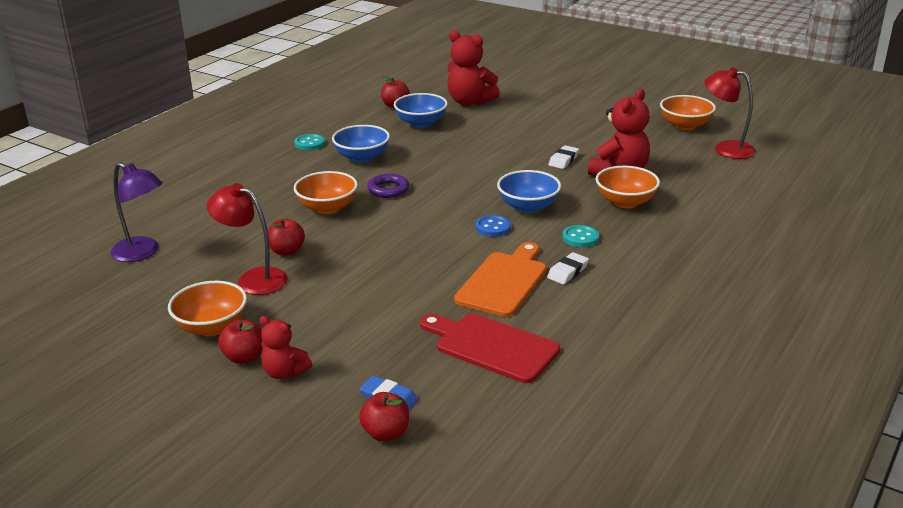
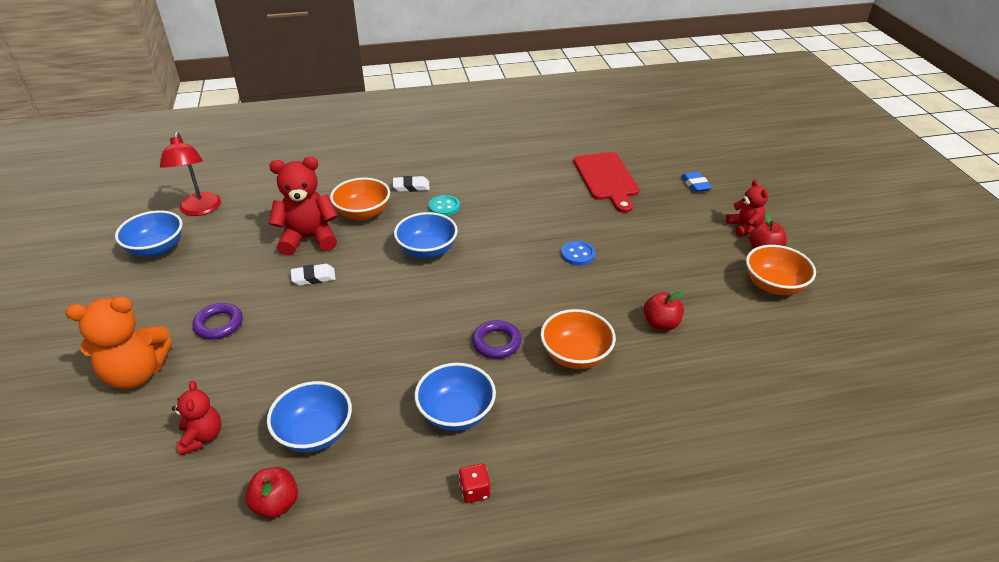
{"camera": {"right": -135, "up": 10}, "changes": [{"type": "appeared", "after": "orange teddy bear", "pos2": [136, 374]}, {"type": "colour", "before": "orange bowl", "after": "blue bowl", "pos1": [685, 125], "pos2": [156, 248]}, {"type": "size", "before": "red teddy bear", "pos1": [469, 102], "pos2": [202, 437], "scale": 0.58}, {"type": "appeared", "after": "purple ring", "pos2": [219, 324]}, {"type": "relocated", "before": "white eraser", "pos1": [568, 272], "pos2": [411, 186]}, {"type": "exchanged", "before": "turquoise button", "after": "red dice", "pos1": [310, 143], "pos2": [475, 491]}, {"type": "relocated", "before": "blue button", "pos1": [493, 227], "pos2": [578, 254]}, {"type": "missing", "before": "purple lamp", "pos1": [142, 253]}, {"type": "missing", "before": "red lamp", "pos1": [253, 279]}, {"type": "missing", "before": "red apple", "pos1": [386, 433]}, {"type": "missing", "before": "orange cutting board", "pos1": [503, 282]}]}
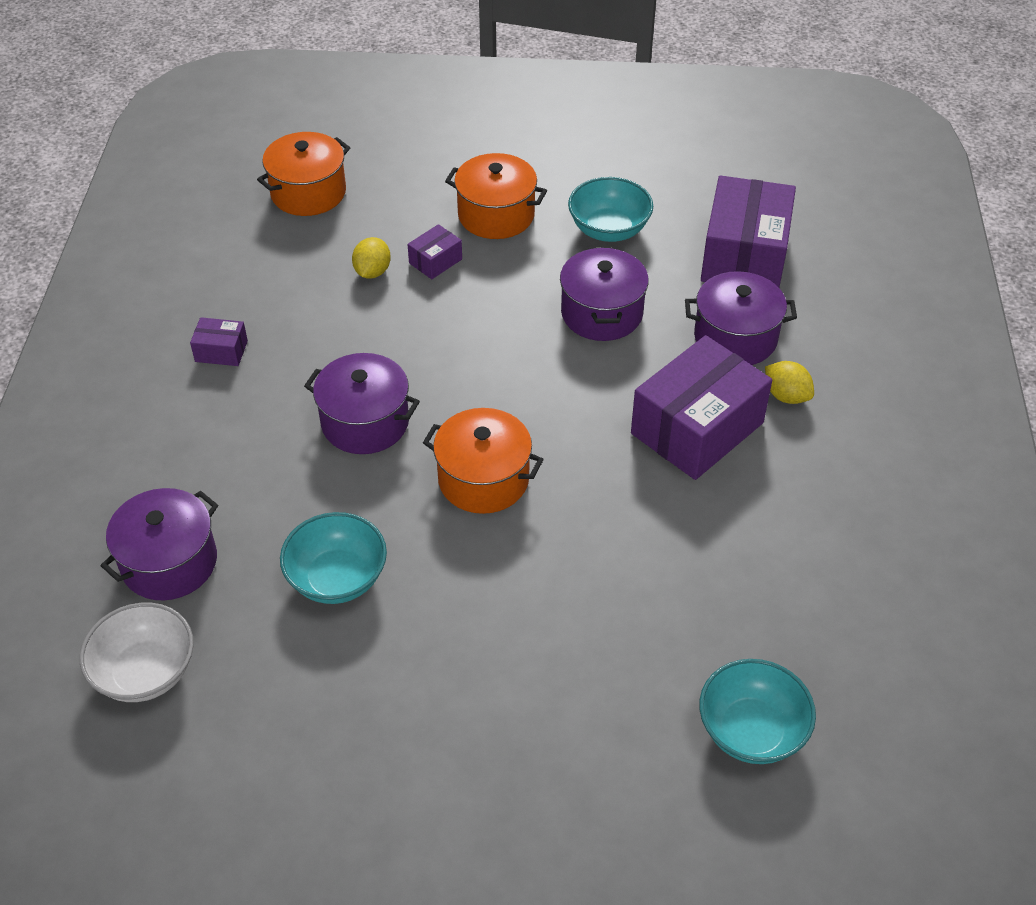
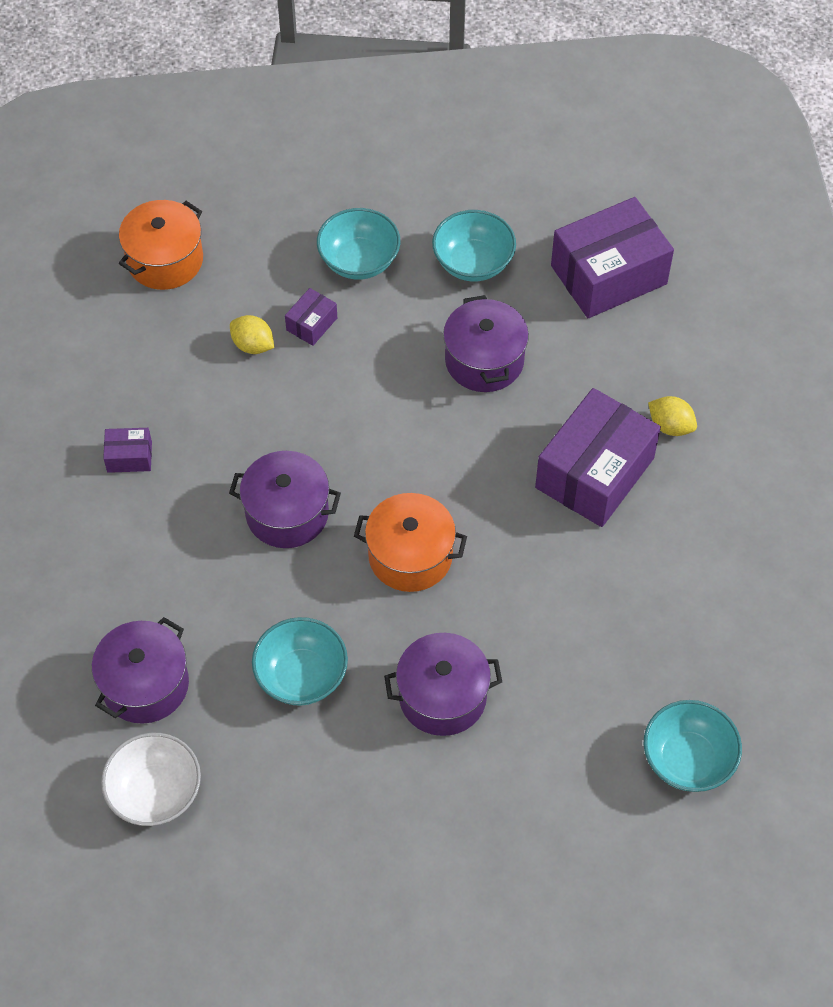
{"camera": {"right": -10, "up": 10}, "changes": [{"type": "spun", "before": "yellow lemon", "pos1": [372, 272], "pos2": [253, 345], "turn": -60}, {"type": "exchanged", "before": "orange pot", "after": "turquoise bowl", "pos1": [496, 215], "pos2": [359, 261]}, {"type": "relocated", "before": "purple pot", "pos1": [735, 338], "pos2": [442, 696]}, {"type": "spun", "before": "purple box", "pos1": [744, 256], "pos2": [608, 275], "turn": 60}]}
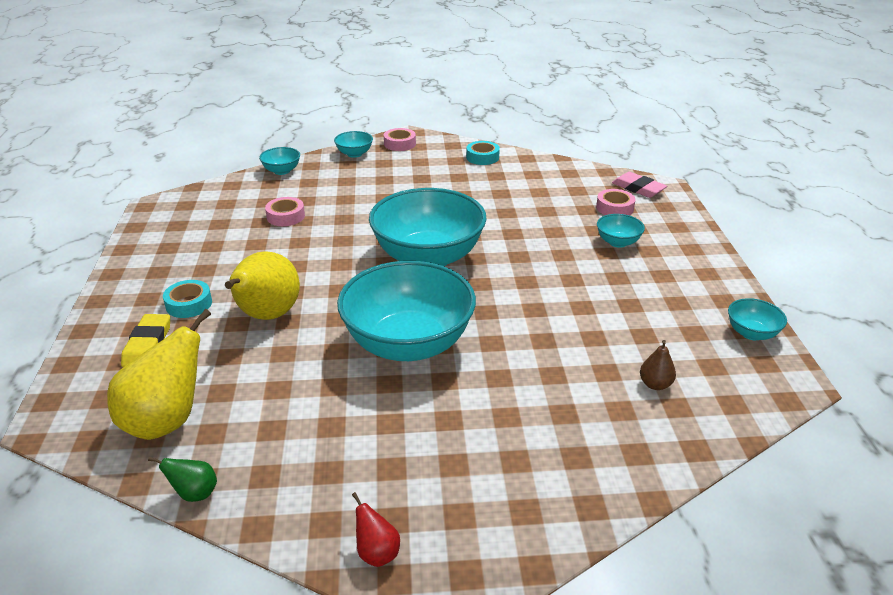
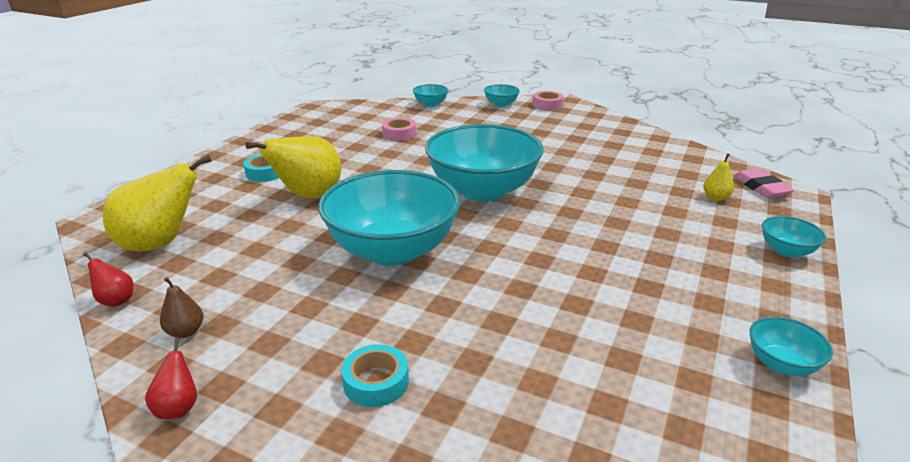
{"camera": {"right": 30, "up": -5}, "changes": [{"type": "colour", "before": "green pear", "after": "red pear", "pos1": [195, 493], "pos2": [116, 300]}, {"type": "relocated", "before": "brown pear", "pos1": [655, 384], "pos2": [185, 332]}, {"type": "relocated", "before": "turquoise tape", "pos1": [482, 157], "pos2": [376, 382]}, {"type": "exchanged", "before": "pink tape", "after": "yellow pear", "pos1": [614, 208], "pos2": [715, 198]}, {"type": "relocated", "before": "turquoise bowl", "pos1": [618, 242], "pos2": [786, 251]}, {"type": "missing", "before": "yellow eraser", "pos1": [148, 344]}]}
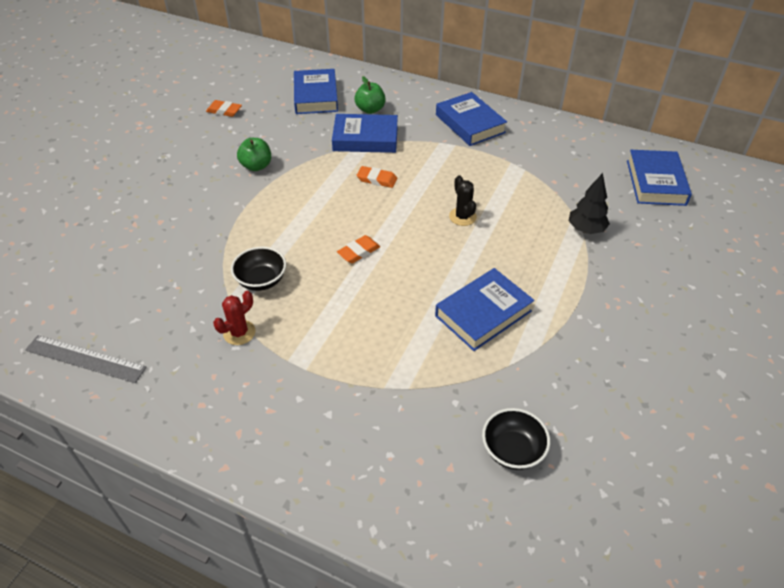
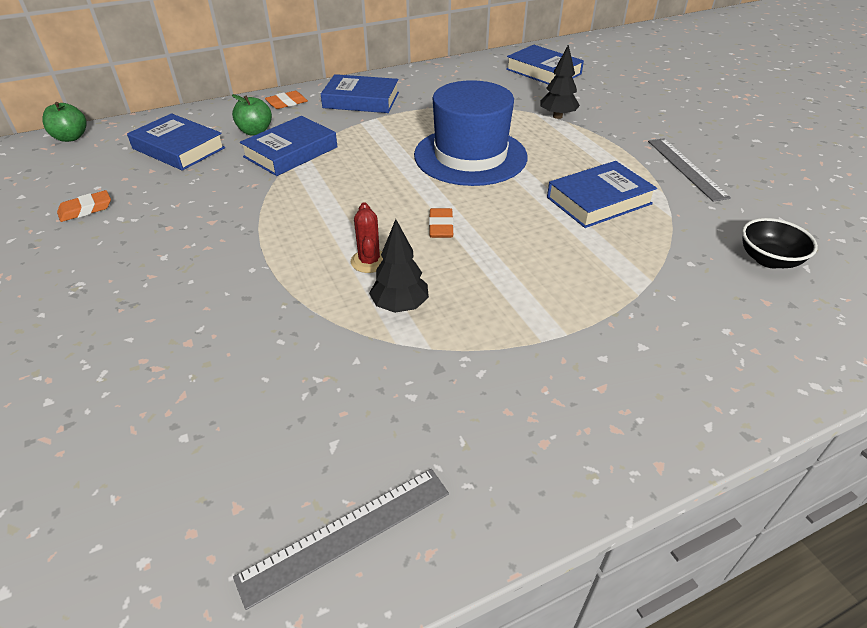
{"camera": {"right": -50, "up": -5}, "changes": [{"type": "relocated", "before": "green apple", "pos1": [256, 166], "pos2": [71, 137]}, {"type": "relocated", "before": "orange eraser", "pos1": [377, 179], "pos2": [287, 103]}, {"type": "relocated", "before": "red cactus", "pos1": [239, 333], "pos2": [369, 261]}, {"type": "exchanged", "before": "black bowl", "after": "black tree", "pos1": [261, 280], "pos2": [400, 306]}, {"type": "exchanged", "before": "black cactus", "after": "blue hat", "pos1": [462, 217], "pos2": [470, 156]}, {"type": "spun", "before": "blue book", "pos1": [483, 313], "pos2": [599, 200], "turn": 60}, {"type": "appeared", "after": "grey ruler", "pos2": [686, 168]}]}
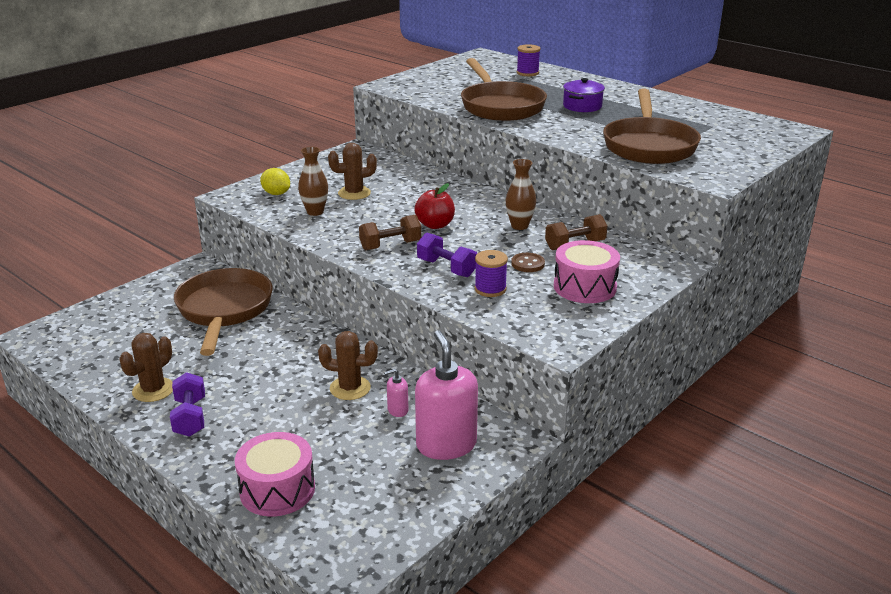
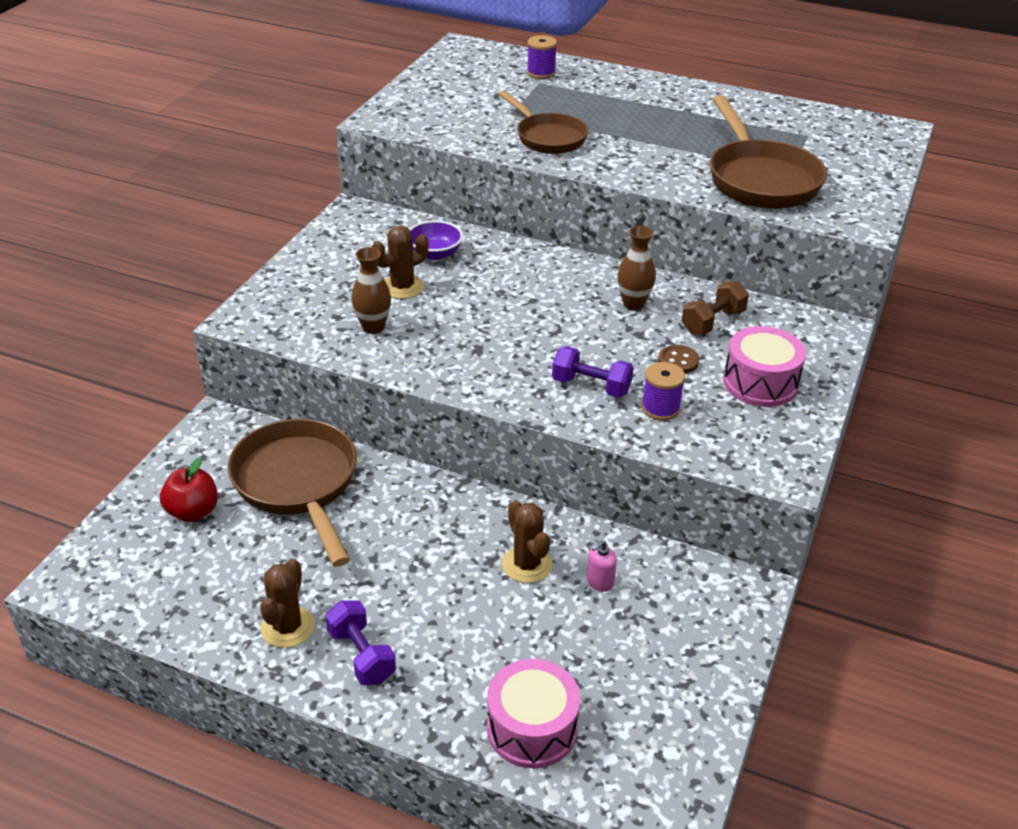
{"camera": {"right": -20, "up": 10}, "changes": [{"type": "relocated", "before": "red apple", "pos1": [435, 225], "pos2": [193, 512]}, {"type": "appeared", "after": "purple bowl", "pos2": [435, 253]}, {"type": "size", "before": "brown pan", "pos1": [500, 106], "pos2": [547, 137], "scale": 0.65}, {"type": "spun", "before": "brown cactus", "pos1": [350, 388], "pos2": [527, 564], "turn": 75}, {"type": "missing", "before": "yellow lemon", "pos1": [276, 194]}, {"type": "missing", "before": "brown dumbbell", "pos1": [390, 245]}, {"type": "missing", "before": "pink soap dispenser", "pos1": [446, 445]}, {"type": "missing", "before": "purple pot", "pos1": [582, 106]}]}
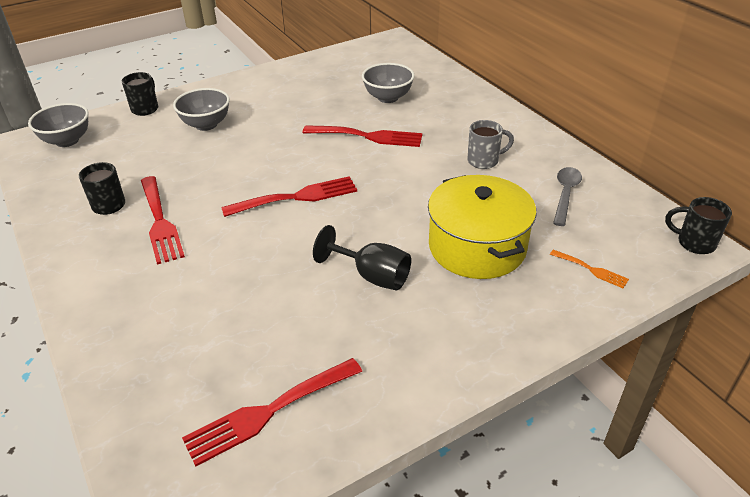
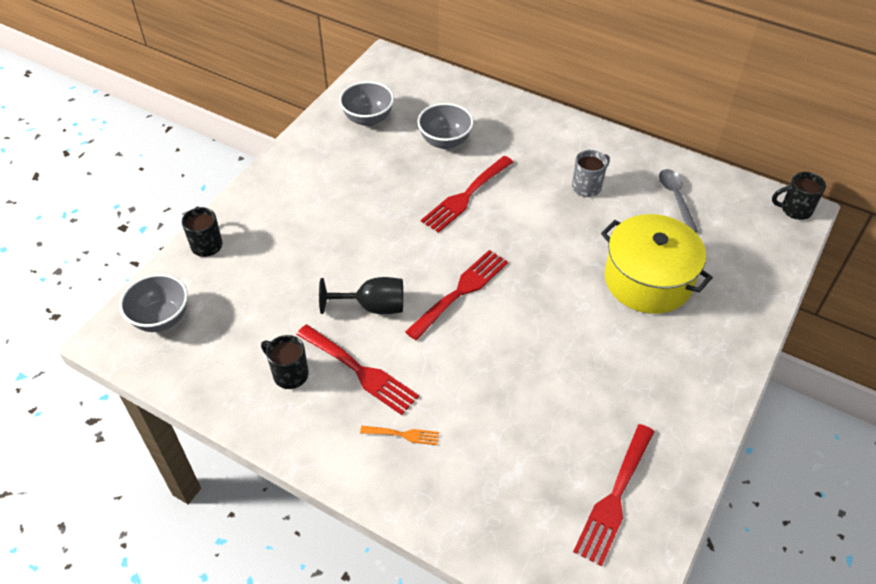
{"camera": {"right": -30, "up": 10}, "changes": [{"type": "relocated", "before": "black goblet", "pos1": [372, 276], "pos2": [373, 307]}, {"type": "relocated", "before": "grey bowl", "pos1": [206, 125], "pos2": [368, 119]}, {"type": "relocated", "before": "orange fork", "pos1": [591, 270], "pos2": [403, 435]}, {"type": "spun", "before": "red fork", "pos1": [368, 136], "pos2": [465, 196], "turn": 150}]}
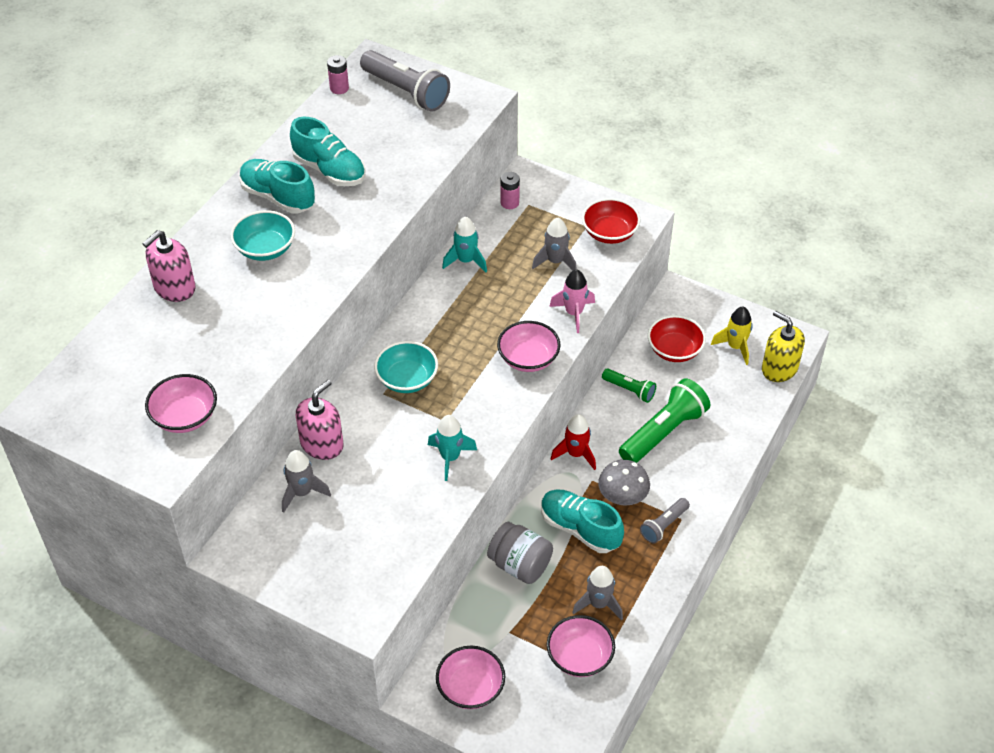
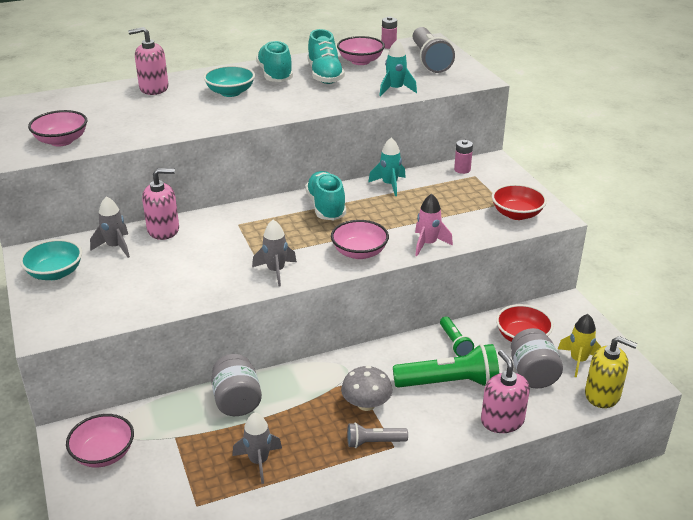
{"camera": {"right": 40, "up": -15}, "changes": [{"type": "relocated", "before": "turquoise bowl", "pos1": [407, 379], "pos2": [55, 273]}, {"type": "relocated", "before": "grey rocket", "pos1": [555, 262], "pos2": [276, 271]}, {"type": "relocated", "before": "turquoise shoe", "pos1": [580, 529], "pos2": [326, 207]}, {"type": "relocated", "before": "pink bowl", "pos1": [579, 657], "pos2": [360, 61]}, {"type": "relocated", "before": "turquoise rocket", "pos1": [450, 458], "pos2": [395, 90]}, {"type": "appeared", "after": "pink soap dispenser", "pos2": [502, 421]}, {"type": "appeared", "after": "grey jar", "pos2": [532, 374]}, {"type": "spun", "before": "yellow soap dispenser", "pos1": [779, 369], "pos2": [602, 394], "turn": 120}, {"type": "missing", "before": "red rocket", "pos1": [576, 454]}]}
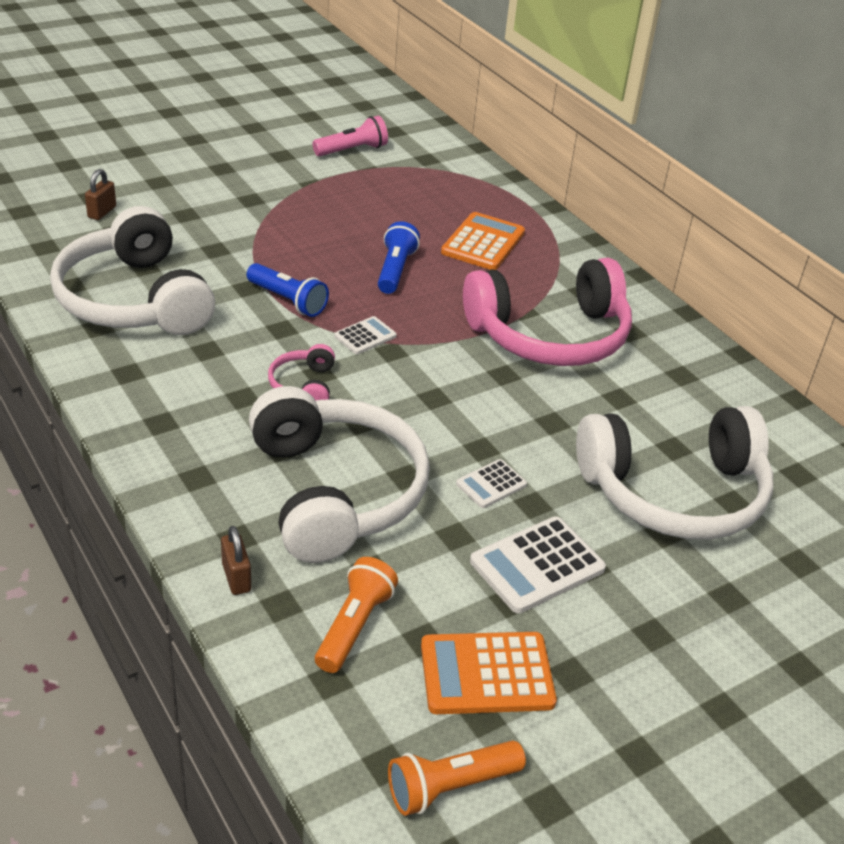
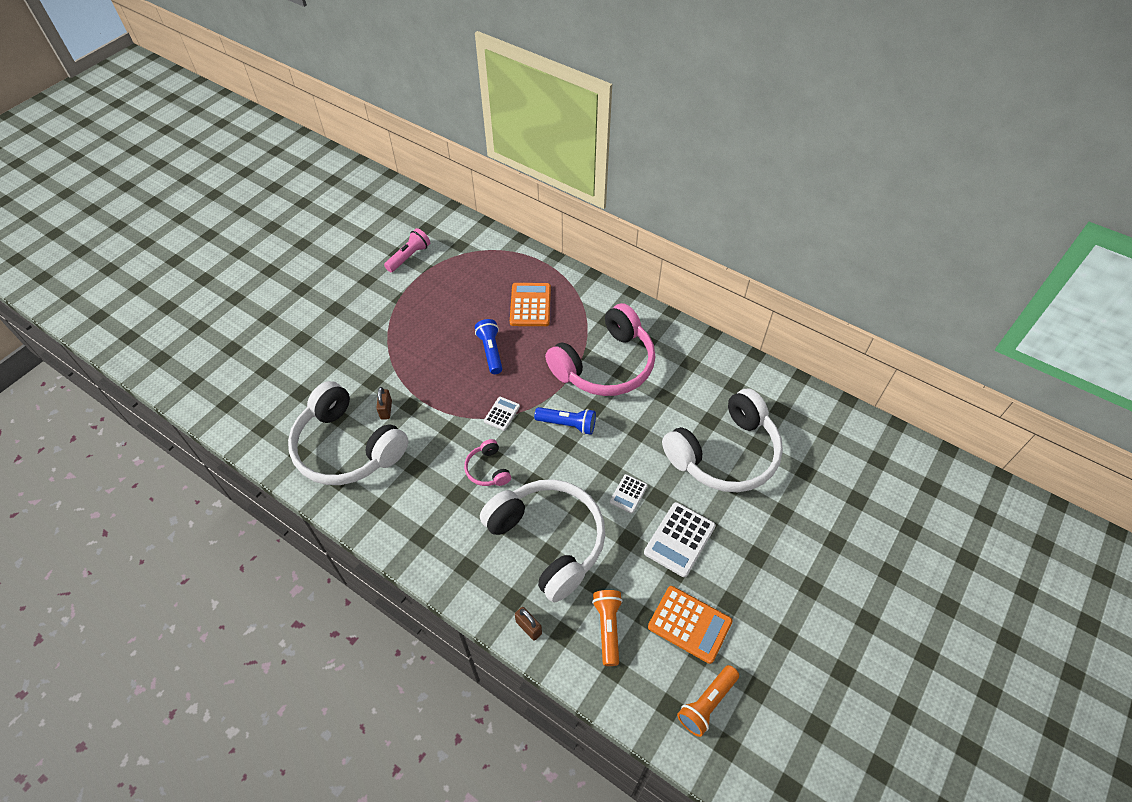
{"camera": {"right": -20, "up": 15}, "changes": [{"type": "relocated", "before": "brown padlock", "pos1": [102, 212], "pos2": [386, 410]}, {"type": "relocated", "before": "blue flashlight", "pos1": [288, 301], "pos2": [568, 424]}, {"type": "spun", "before": "orange calculator", "pos1": [486, 674], "pos2": [689, 624], "turn": -120}]}
